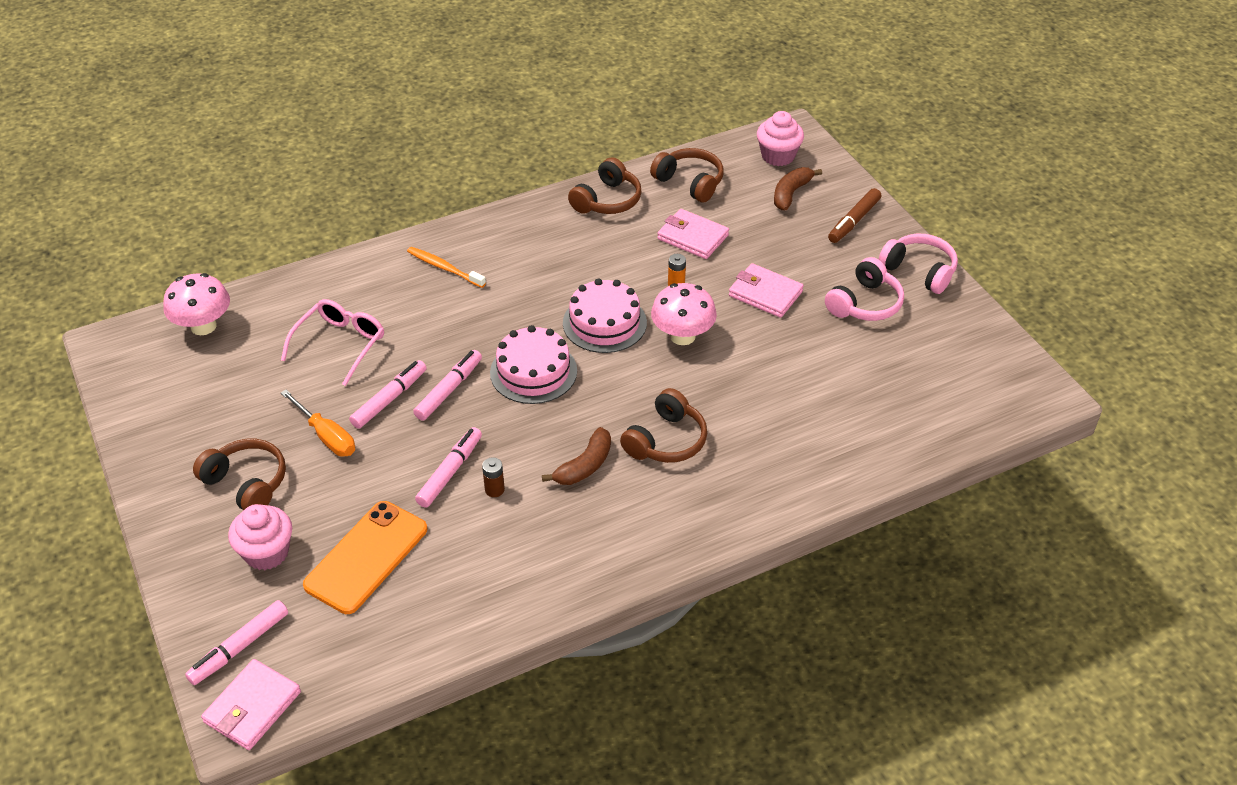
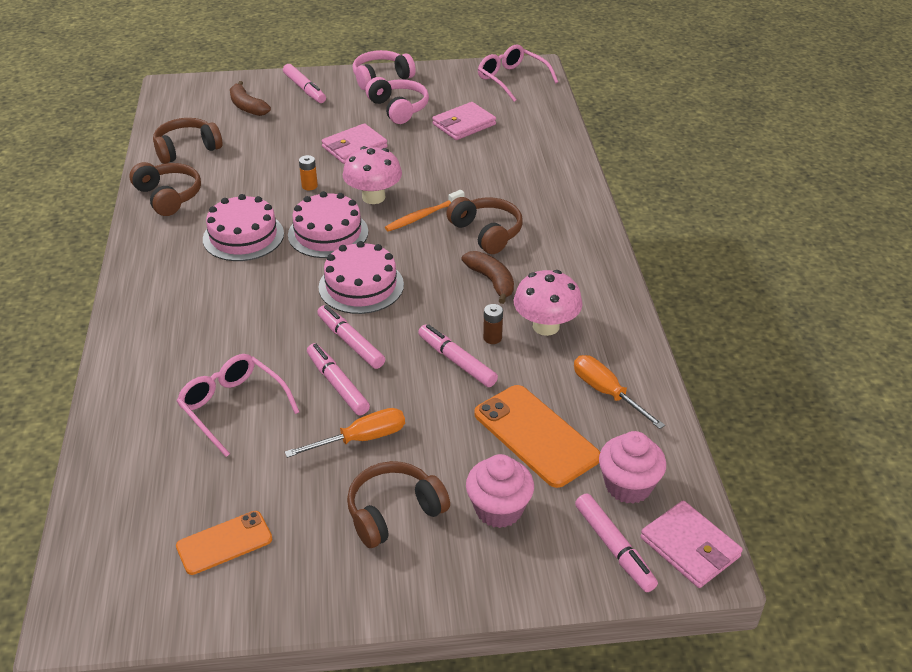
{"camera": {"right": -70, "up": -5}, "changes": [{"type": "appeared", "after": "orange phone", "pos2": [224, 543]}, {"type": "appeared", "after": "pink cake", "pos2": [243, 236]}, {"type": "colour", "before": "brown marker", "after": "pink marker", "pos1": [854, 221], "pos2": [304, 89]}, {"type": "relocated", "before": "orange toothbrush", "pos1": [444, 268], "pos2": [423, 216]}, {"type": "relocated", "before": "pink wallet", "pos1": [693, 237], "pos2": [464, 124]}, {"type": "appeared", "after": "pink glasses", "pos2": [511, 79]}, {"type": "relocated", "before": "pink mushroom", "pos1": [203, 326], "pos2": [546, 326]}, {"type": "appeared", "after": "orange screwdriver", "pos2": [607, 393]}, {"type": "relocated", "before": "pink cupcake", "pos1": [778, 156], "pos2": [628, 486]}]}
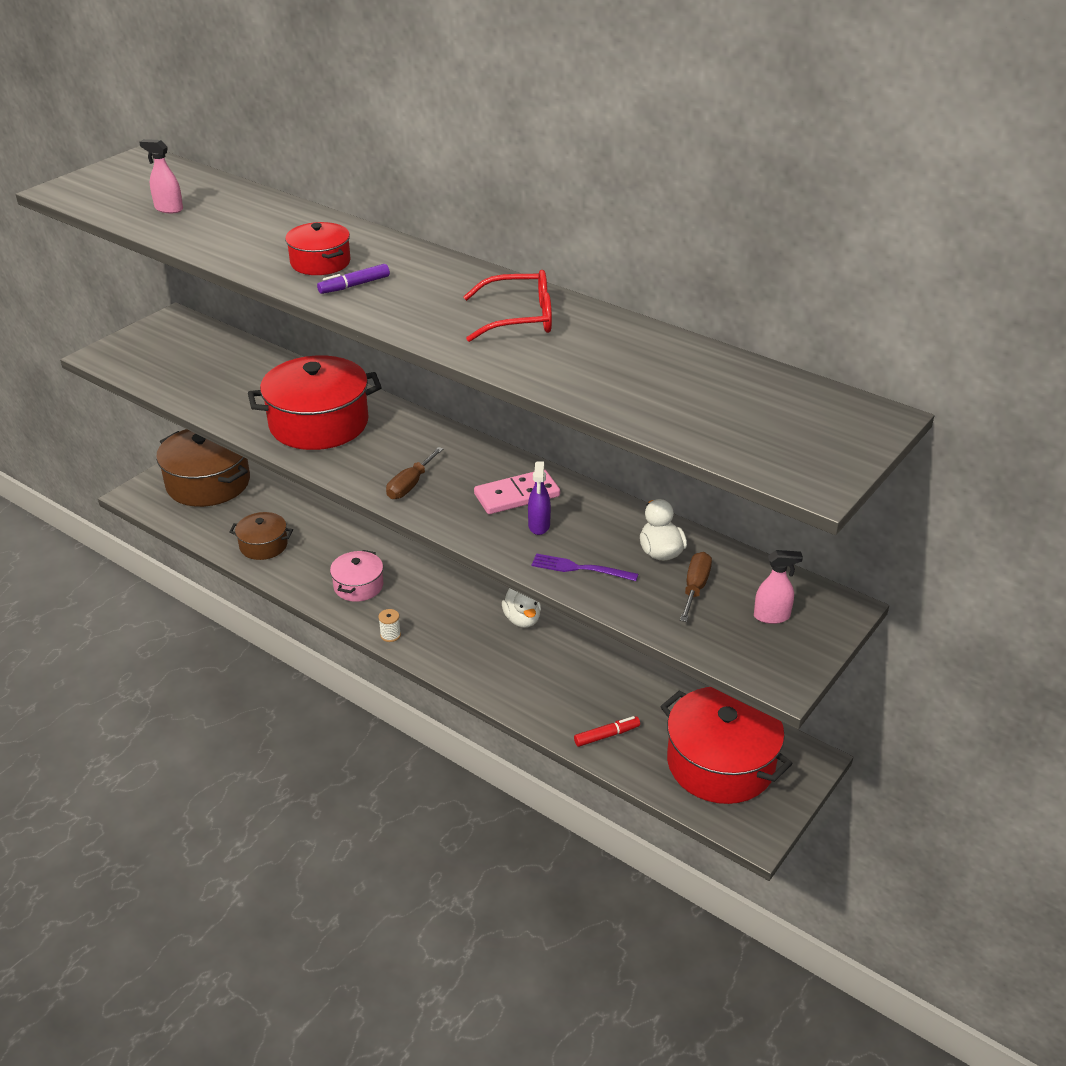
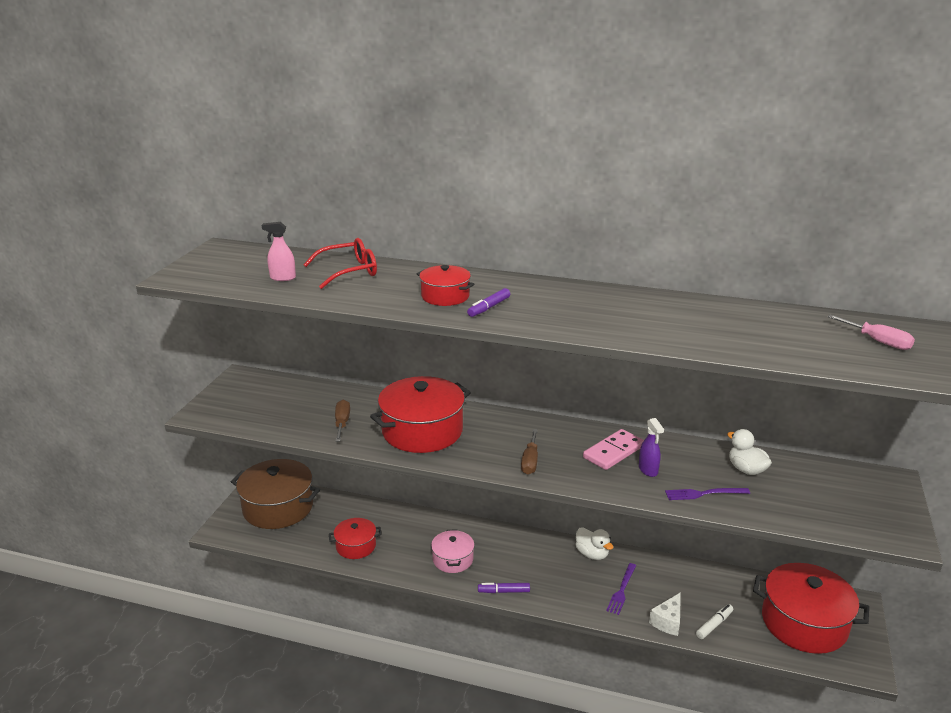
{"camera": {"right": -20, "up": -10}, "changes": [{"type": "relocated", "before": "red glasses", "pos1": [519, 318], "pos2": [349, 271]}, {"type": "colour", "before": "brown pot", "after": "red pot", "pos1": [263, 545], "pos2": [356, 546]}, {"type": "relocated", "before": "brown screwdriver", "pos1": [695, 588], "pos2": [342, 423]}, {"type": "exchanged", "before": "white spool", "after": "purple marker", "pos1": [390, 635], "pos2": [504, 591]}, {"type": "appeared", "after": "purple fork", "pos2": [621, 590]}, {"type": "appeared", "after": "white cheese", "pos2": [668, 621]}, {"type": "colour", "before": "red marker", "after": "white marker", "pos1": [607, 735], "pos2": [714, 625]}, {"type": "appeared", "after": "pink screwdriver", "pos2": [878, 341]}, {"type": "missing", "before": "pink spray bottle", "pos1": [772, 616]}]}
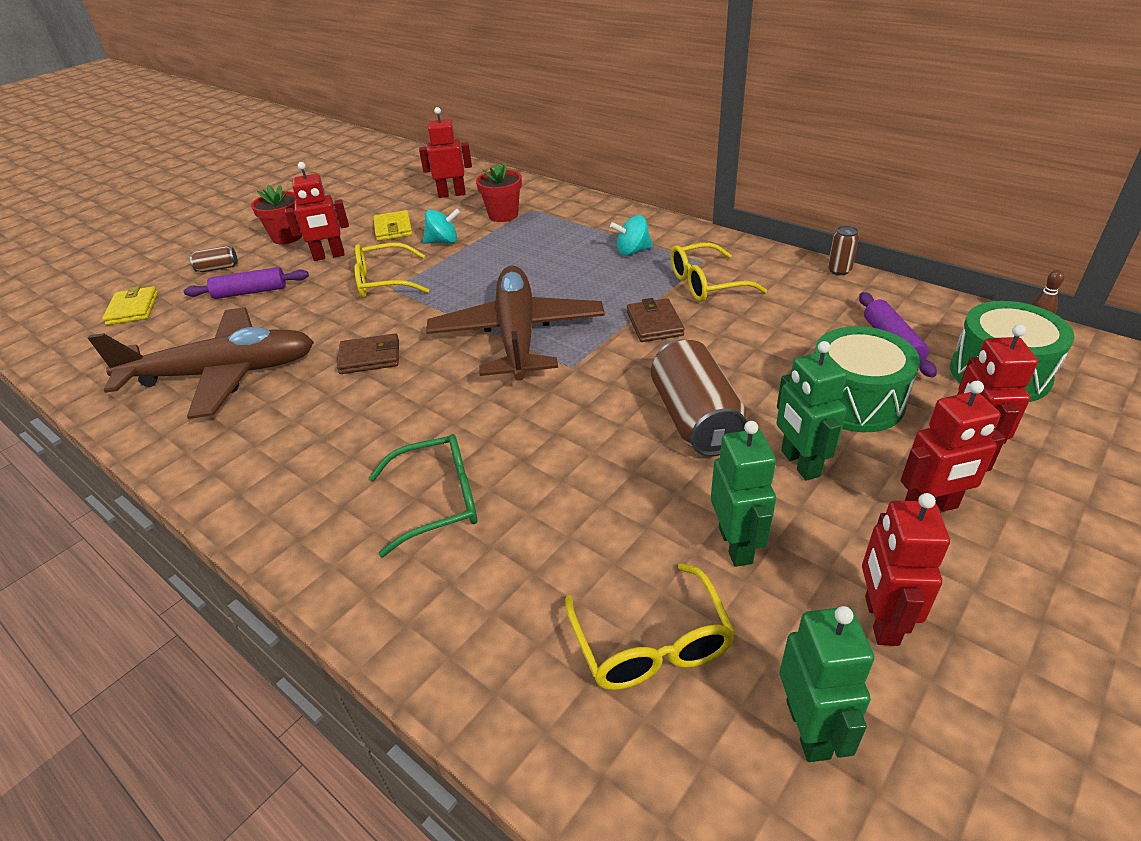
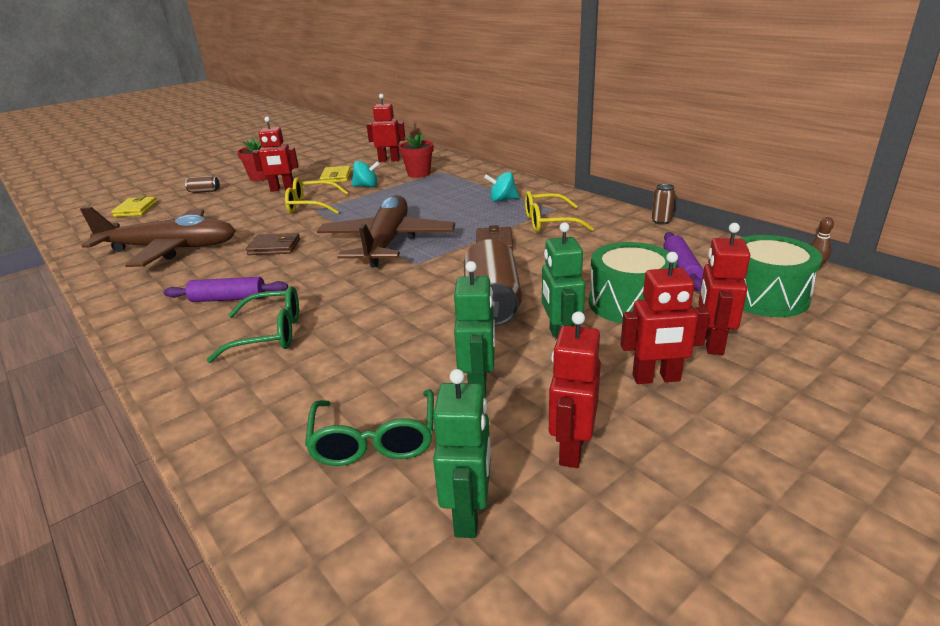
{"camera": {"right": 10, "up": -10}, "changes": [{"type": "relocated", "before": "purple rolling pin", "pos1": [250, 292], "pos2": [228, 299]}, {"type": "colour", "before": "yellow glasses", "after": "green glasses", "pos1": [651, 644], "pos2": [374, 441]}]}
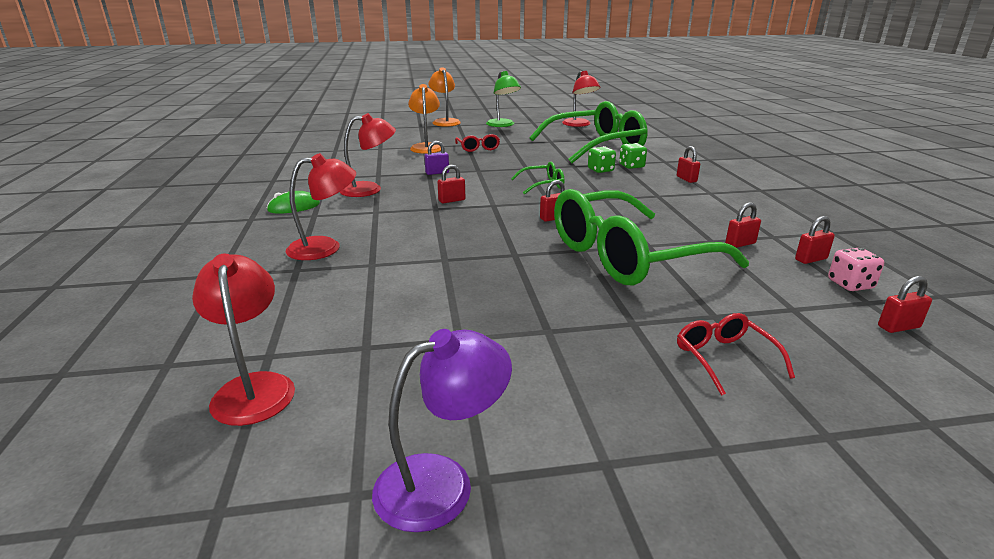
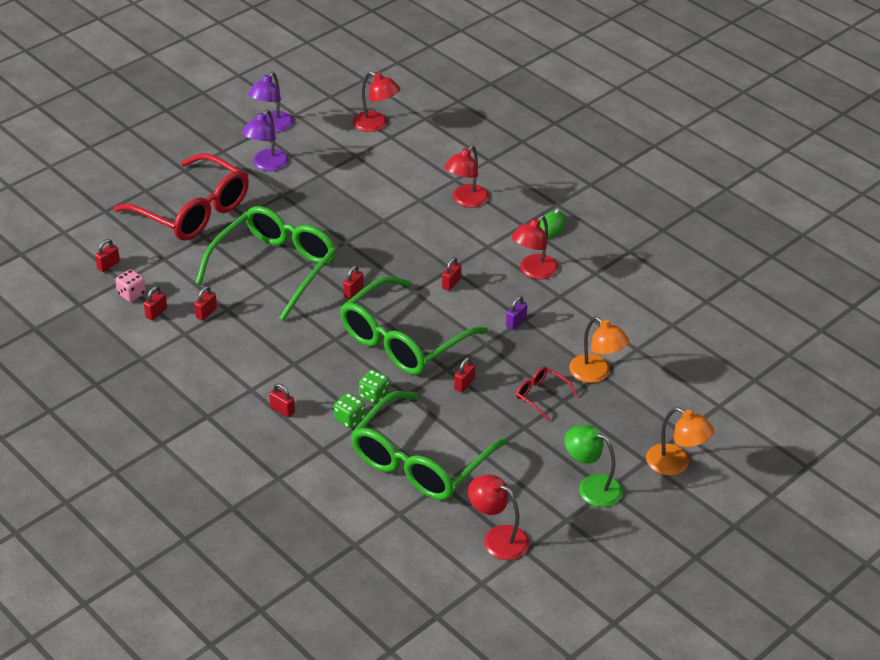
{"camera": {"right": 145, "up": 15}, "changes": [{"type": "size", "before": "red glasses", "pos1": [724, 358], "pos2": [193, 211], "scale": 2.4}, {"type": "appeared", "after": "purple lamp", "pos2": [266, 165]}, {"type": "size", "before": "green glasses", "pos1": [543, 185], "pos2": [403, 340], "scale": 2.4}, {"type": "appeared", "after": "red padlock", "pos2": [464, 384]}]}
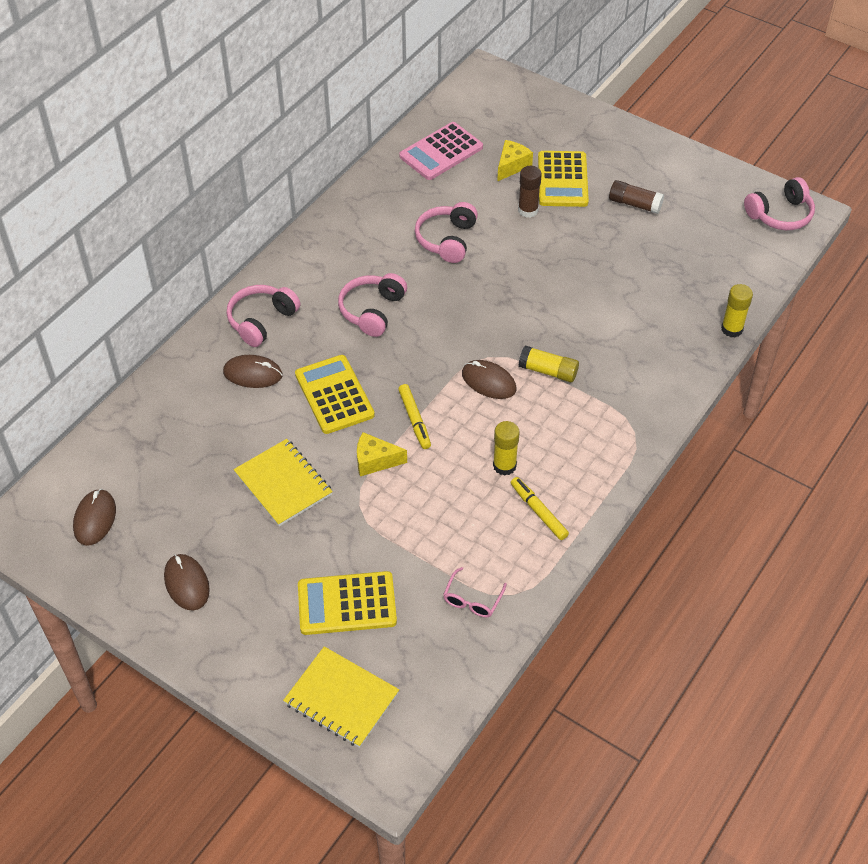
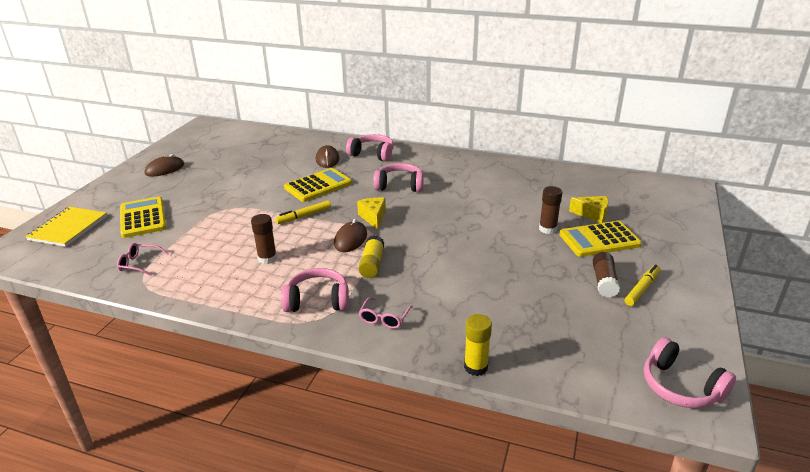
{"camera": {"right": 75, "up": -20}, "changes": [{"type": "colour", "before": "yellow glue stick", "after": "brown glue stick", "pos1": [504, 466], "pos2": [267, 258]}, {"type": "relocated", "before": "pink headphones", "pos1": [447, 240], "pos2": [317, 301]}, {"type": "relocated", "before": "yellow cheese", "pos1": [375, 461], "pos2": [373, 217]}, {"type": "appeared", "after": "pink glasses", "pos2": [384, 318]}, {"type": "relocated", "before": "yellow marker", "pos1": [538, 512], "pos2": [642, 289]}, {"type": "missing", "before": "brown mouse", "pos1": [95, 519]}, {"type": "missing", "before": "yellow notebook", "pos1": [283, 484]}, {"type": "missing", "before": "pink calculator", "pos1": [441, 152]}]}
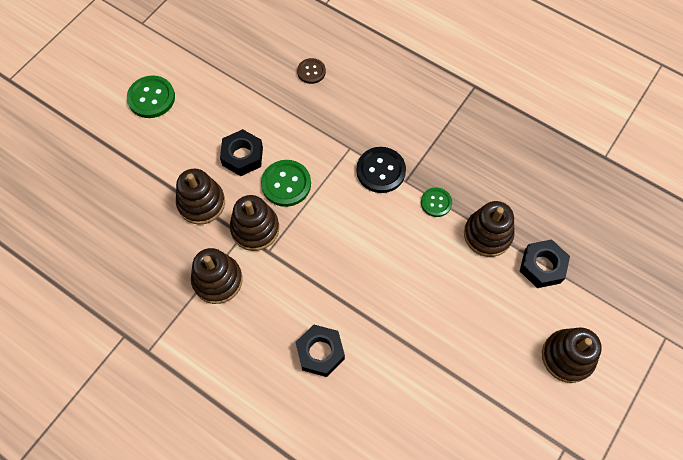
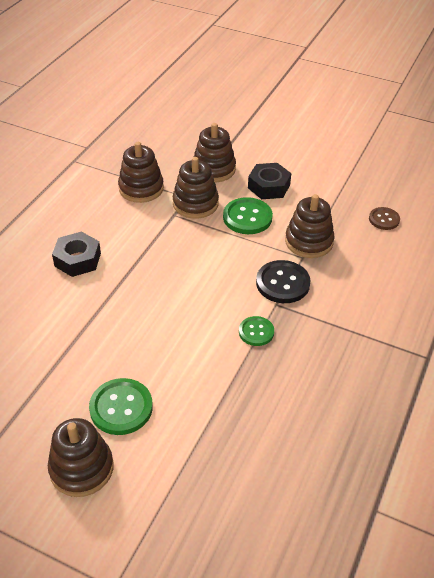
{"camera": {"right": 80, "up": -20}, "changes": [{"type": "relocated", "before": "green button", "pos1": [151, 98], "pos2": [121, 408]}, {"type": "relocated", "before": "brown stacking toy", "pos1": [487, 234], "pos2": [309, 241]}, {"type": "missing", "before": "black nut", "pos1": [542, 266]}]}
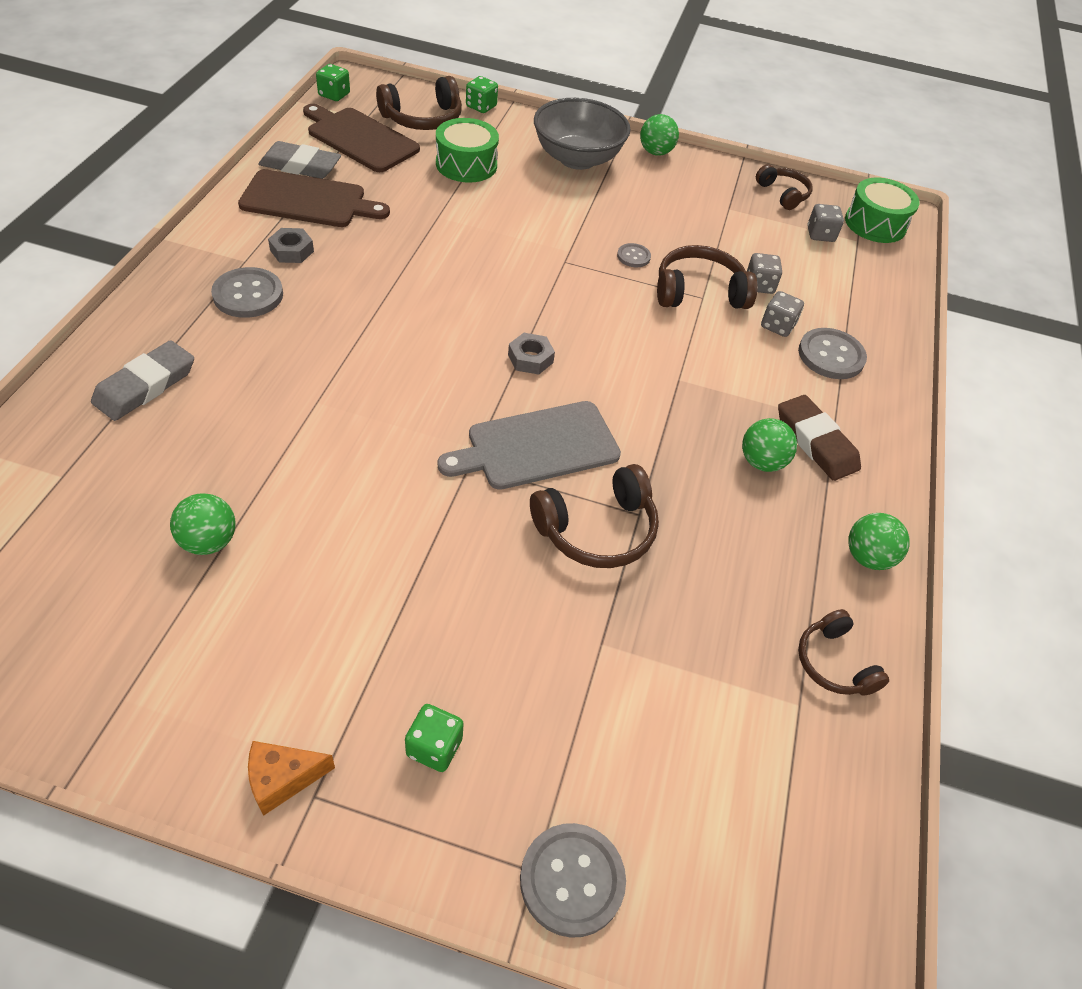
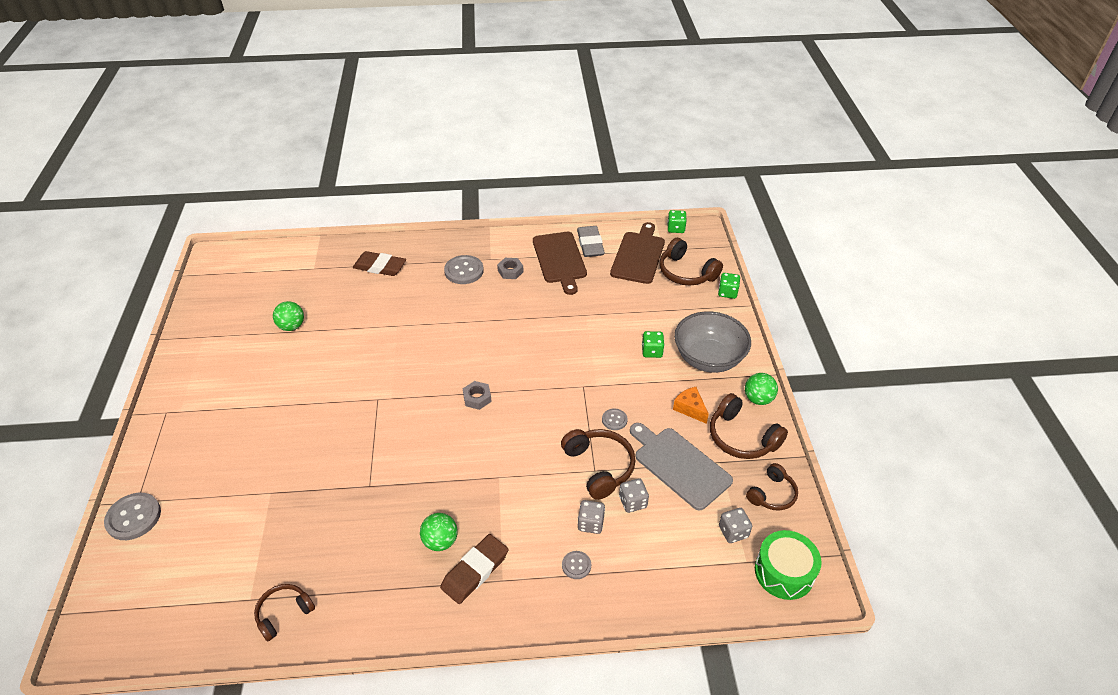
{"camera": {"right": 75, "up": -5}, "changes": [{"type": "colour", "before": "grey eraser", "after": "brown eraser", "pos1": [145, 385], "pos2": [380, 267]}, {"type": "size", "before": "grey button", "pos1": [831, 355], "pos2": [576, 565], "scale": 0.55}, {"type": "relocated", "before": "grey cutting board", "pos1": [537, 446], "pos2": [679, 465]}, {"type": "relocated", "before": "green dice", "pos1": [434, 747], "pos2": [652, 351]}, {"type": "relocated", "before": "orange cheese", "pos1": [283, 779], "pos2": [690, 409]}, {"type": "relocated", "before": "brown headphones", "pos1": [597, 530], "pos2": [741, 437]}, {"type": "missing", "before": "green drum", "pos1": [466, 164]}, {"type": "missing", "before": "green ball", "pos1": [867, 557]}]}
